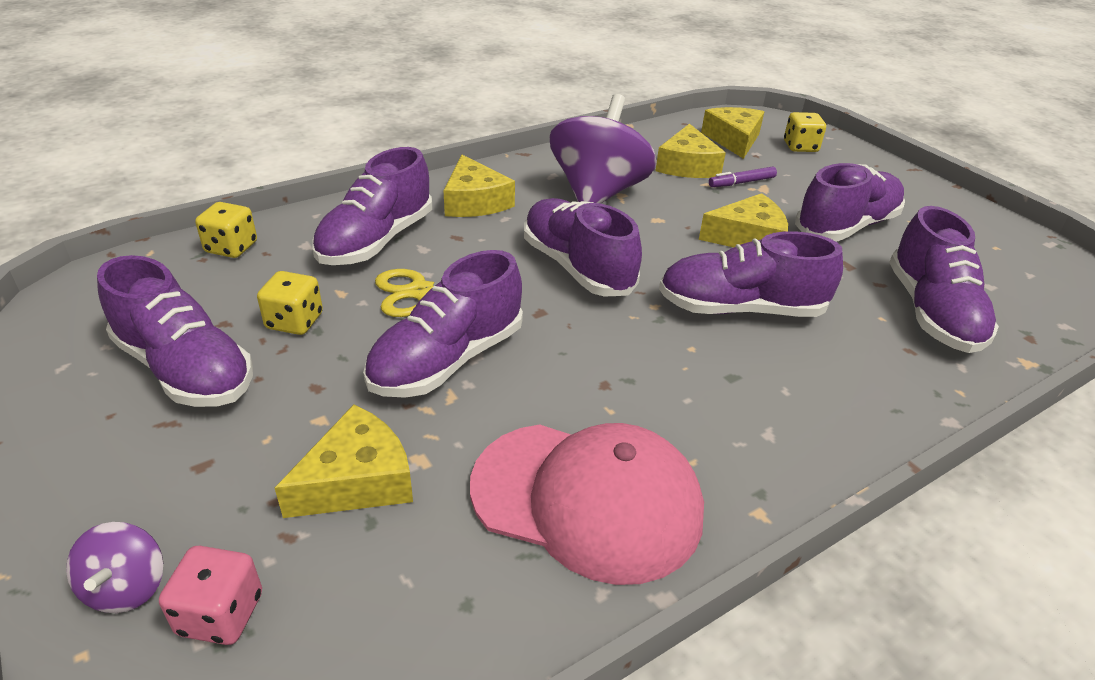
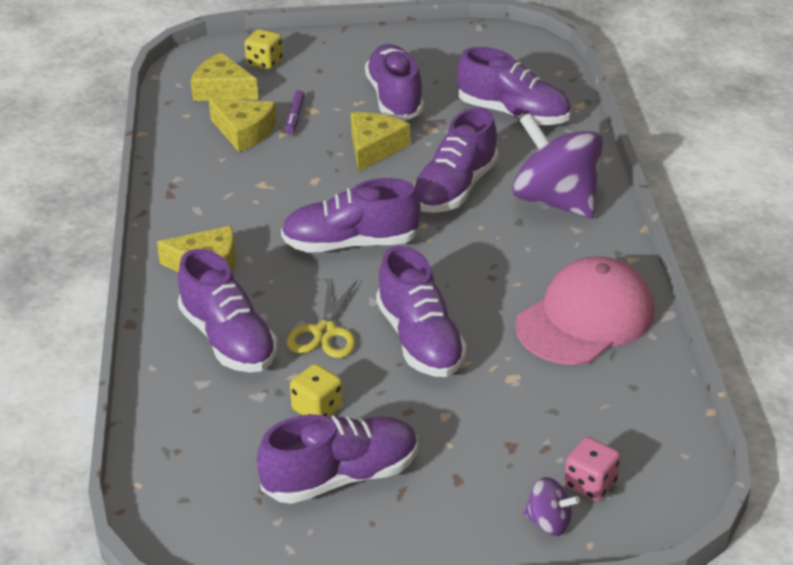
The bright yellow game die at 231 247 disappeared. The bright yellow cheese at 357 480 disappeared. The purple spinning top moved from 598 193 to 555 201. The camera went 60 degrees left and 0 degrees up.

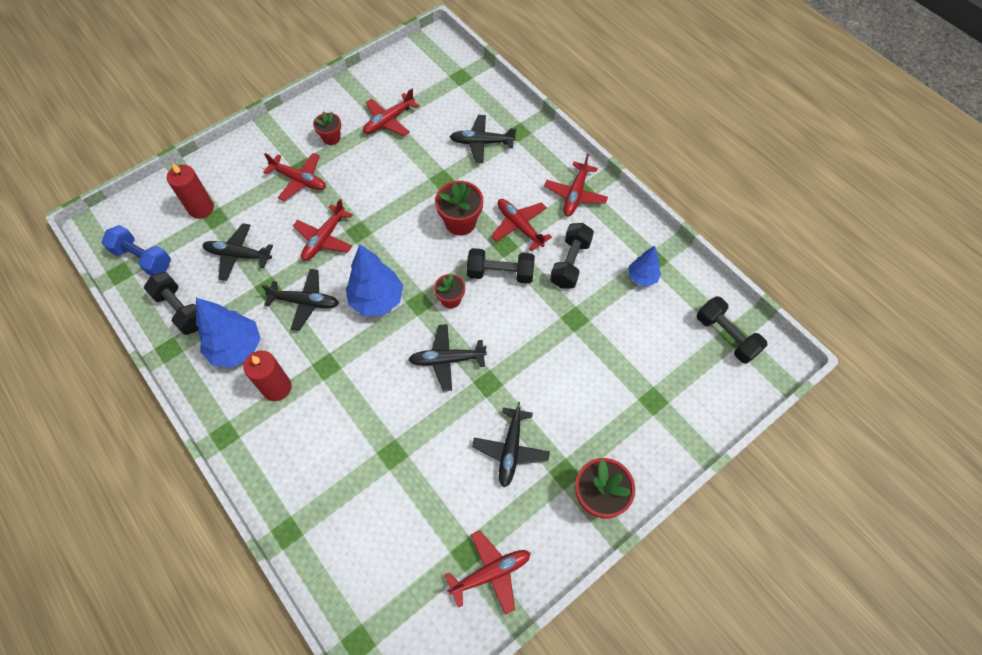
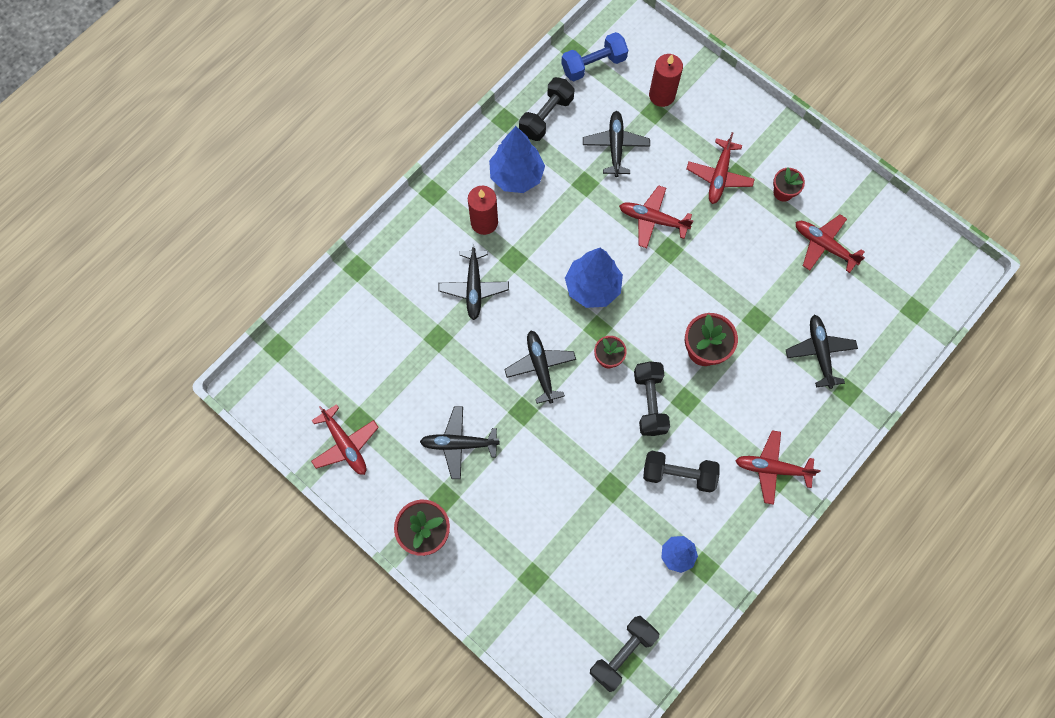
The crimson toy plane at 519 226 disappeared. The jet-black toy plane moved from 305 302 to 474 288. The cobalt hand weight at 143 258 turned 45 degrees clockwise. The camera went 80 degrees right and 10 degrees up.

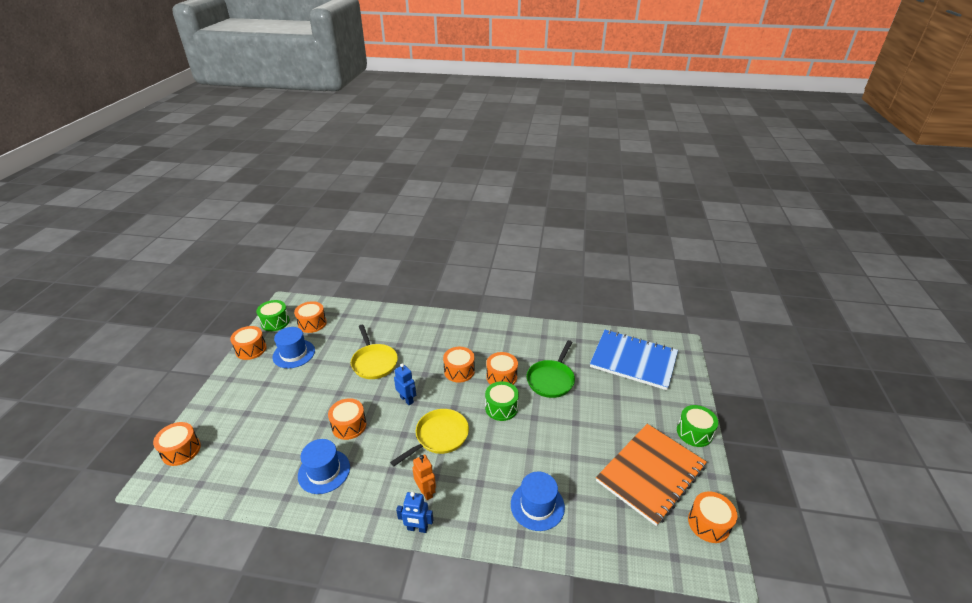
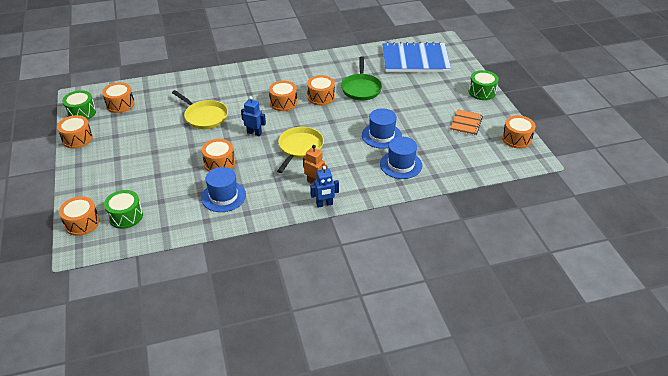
The cobalt hat moved from 294 354 to 381 135. The emerald toy drum moved from 501 408 to 126 216. The bright orange notepad at 650 473 changed to 0.48 times the size. The camera went 25 degrees left and 5 degrees up.

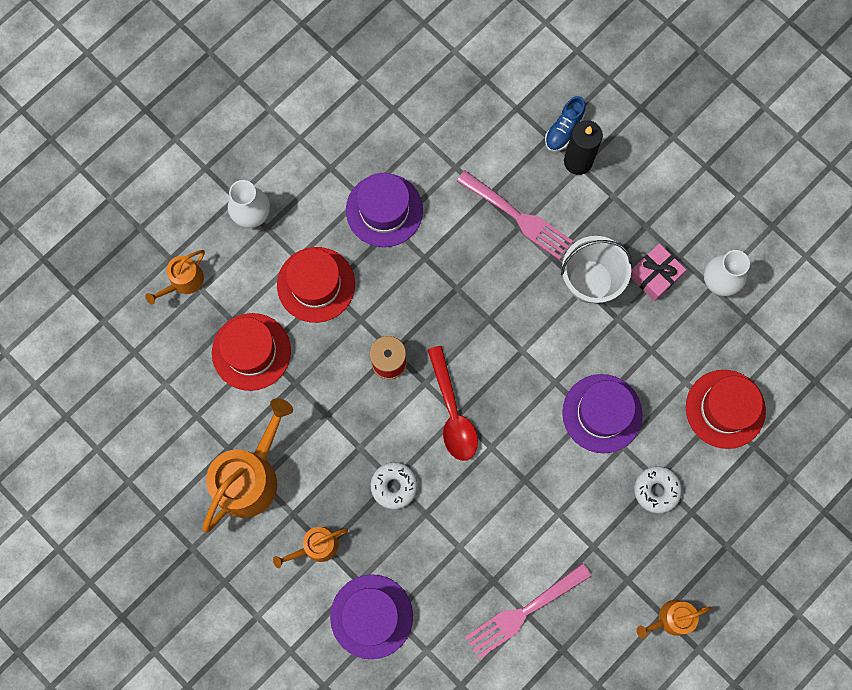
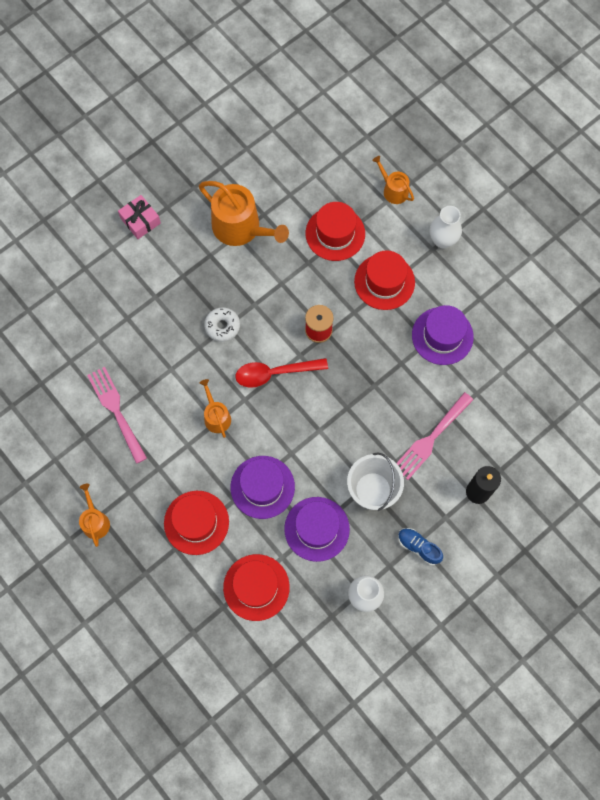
The bright orange watering pot moved from 316 546 to 216 416. The purple hat moved from 371 616 to 317 529. The cobalt lace-up shoe moved from 564 129 to 418 547. The rose-pink gift moved from 655 275 to 140 221. The white doughnut at 656 490 was replaced by the crimson hat at 196 522. The camera went 95 degrees right and 5 degrees down.

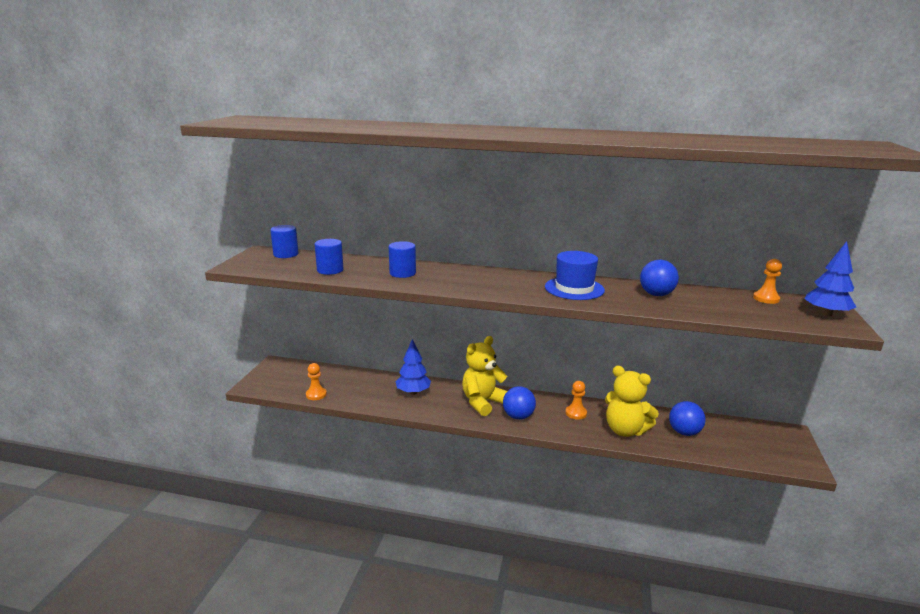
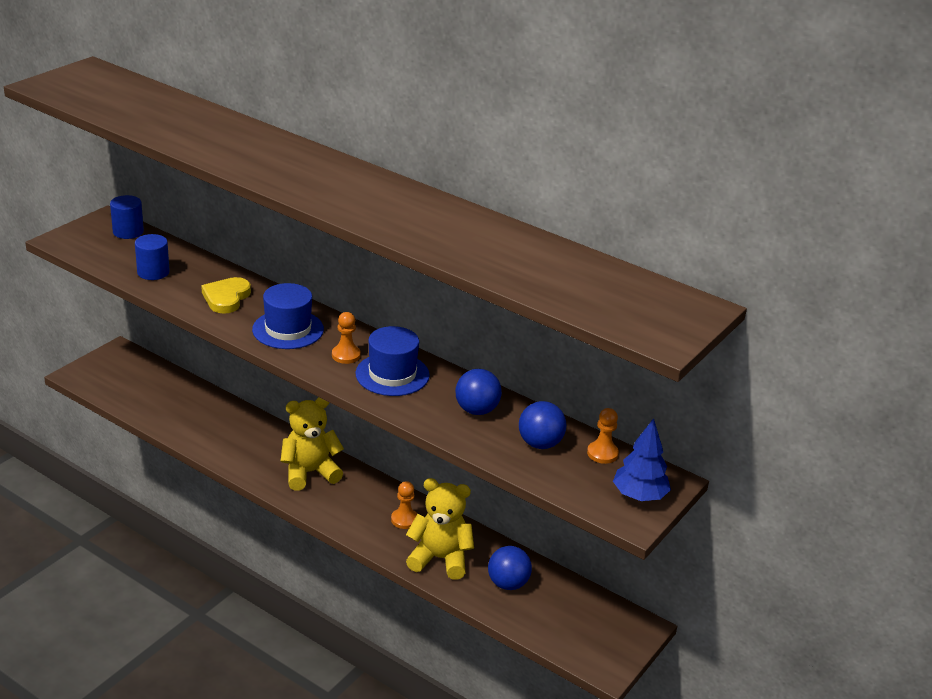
The cobalt tree at 413 392 disappeared. The cobalt hat at 288 329 appeared. The bright orange game pawn moved from 316 394 to 346 355. The cobalt ball moved from 518 416 to 540 444. The cobalt cylinder at 402 273 was replaced by the bright yellow heart at 226 298. The bright yellow teddy bear at 625 430 turned 135 degrees clockwise. The camera went 20 degrees right and 10 degrees up.

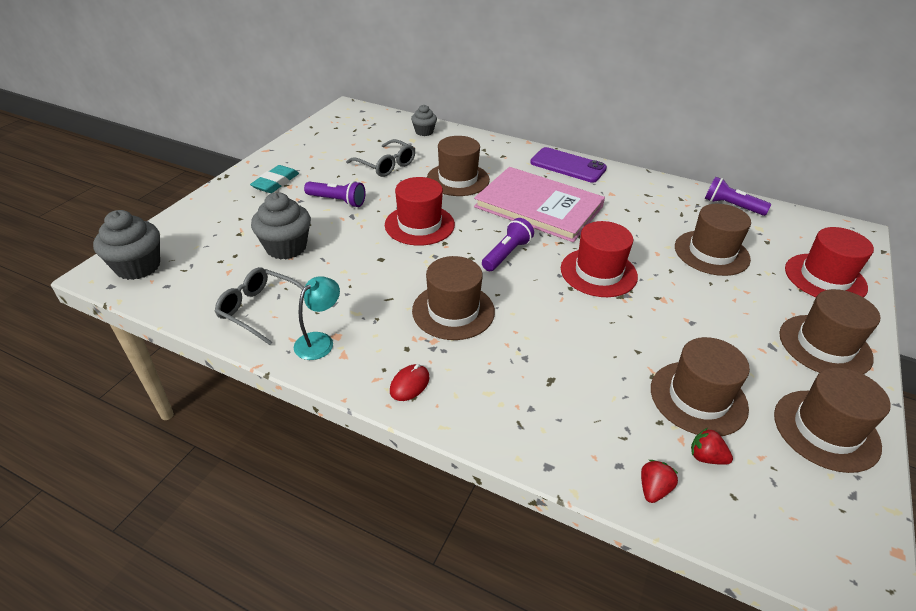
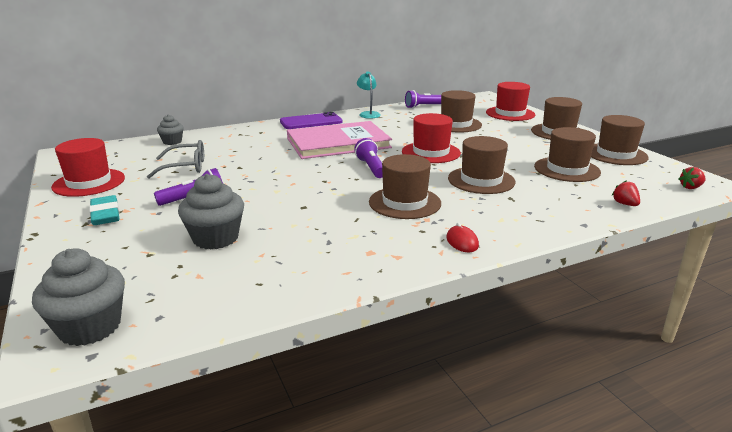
The grey glasses at 260 310 disappeared. The turquoise lamp moved from 320 341 to 368 114. The crimson hat moved from 419 225 to 89 182. The brown hat moved from 458 179 to 481 180. The crimson strawberry moved from 706 457 to 690 187. The camera went 50 degrees left and 15 degrees down.

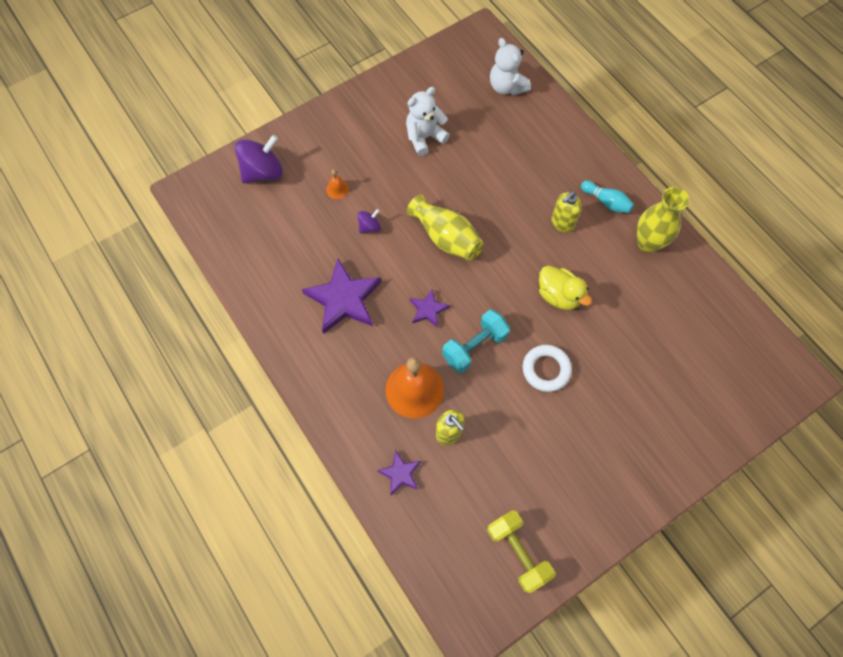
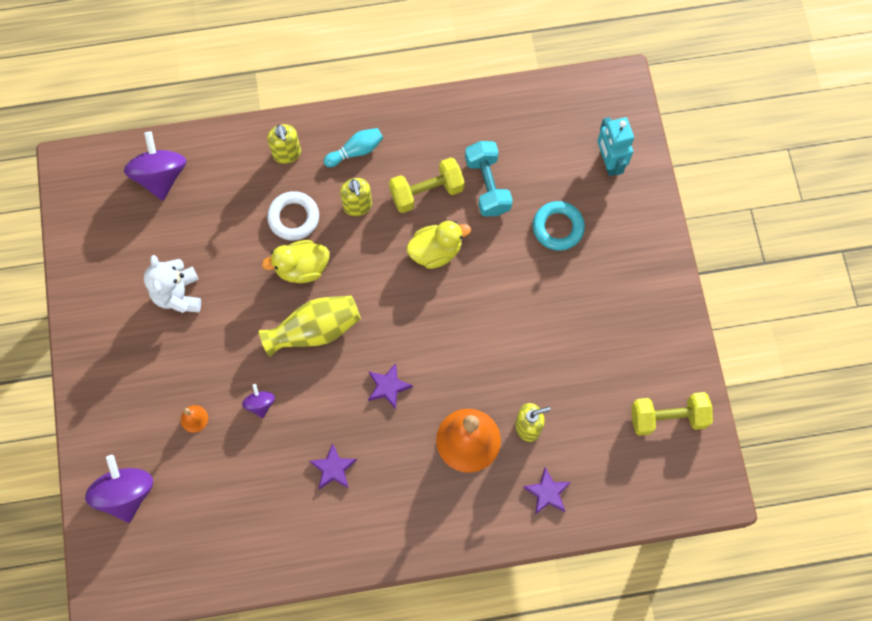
The bright yellow flower vase at 648 243 disappeared. The bright yellow toy duck at 302 268 appeared. The bright yellow soap dispenser at 287 154 appeared. The bright yellow hand weight at 426 192 appeared. The turquoise ring at 558 227 appeared. The turquoise toy robot at 609 162 appeared. The turquoise hand weight moved from 474 347 to 487 185. The white ring moved from 546 369 to 293 218. The white teddy bear at 507 87 was replaced by the purple spinning top at 161 176. The purple star at 344 299 changed to 0.51 times the size. The camera went 65 degrees left and 5 degrees up.

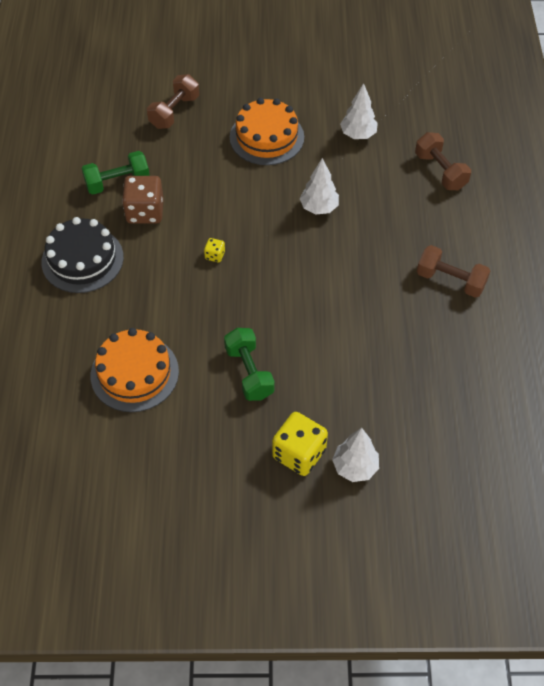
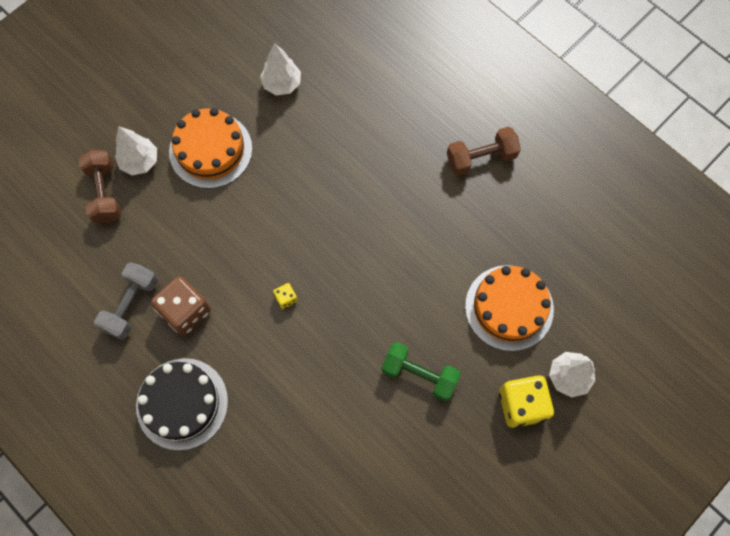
The brown hand weight at 440 171 disappeared. The bright orange gateau moved from 134 373 to 509 307. The white tree moved from 319 208 to 140 161. The emerald hand weight at 117 182 became the grey hand weight at 131 305. The camera went 45 degrees left and 15 degrees up.

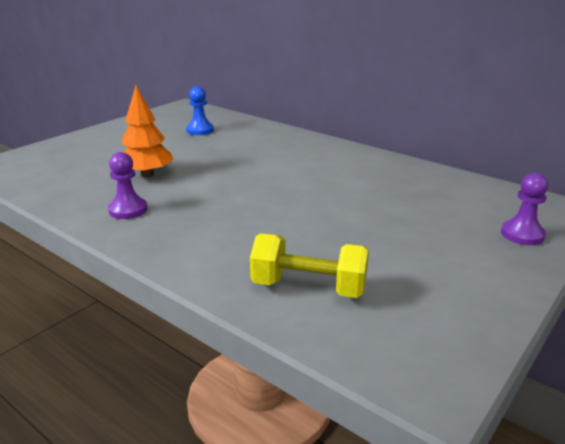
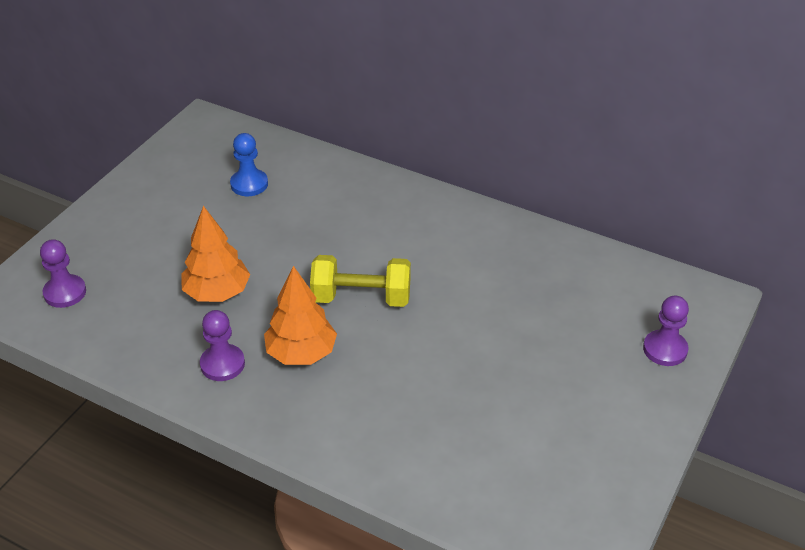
The purple game pawn at 65 292 appeared. The bright orange tree at 301 353 appeared. The bright yellow hand weight moved from 309 288 to 361 298. The camera went 10 degrees left and 15 degrees up.

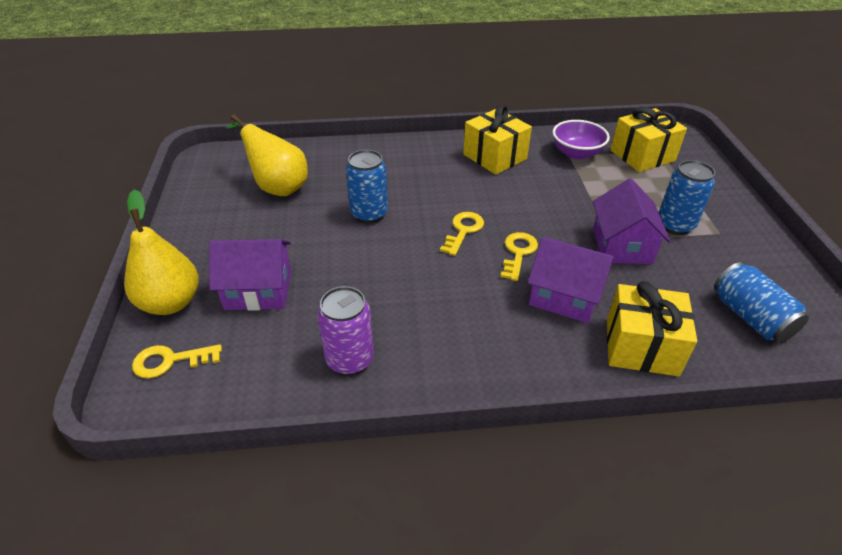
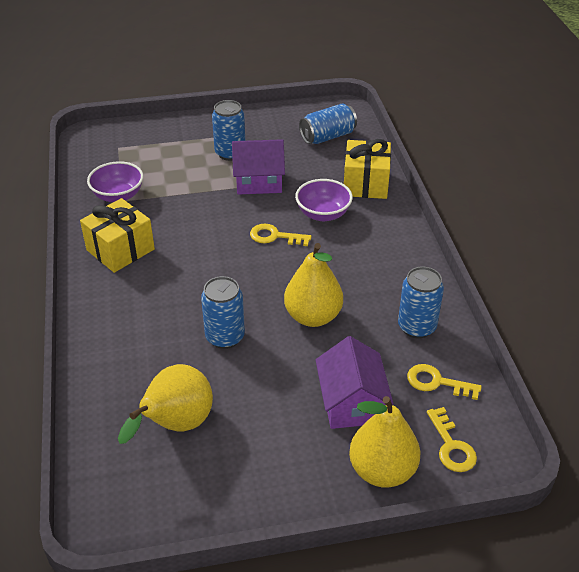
The bright yellow gift at 642 155 disappeared. The bright yellow pear at 313 316 appeared. The bright yellow latchkey moved from 463 231 to 437 382. The purple toy house at 564 296 was replaced by the purple serving bowl at 323 214. The purple can at 350 359 became the cobalt can at 416 327. The camera went 95 degrees left and 0 degrees up.

